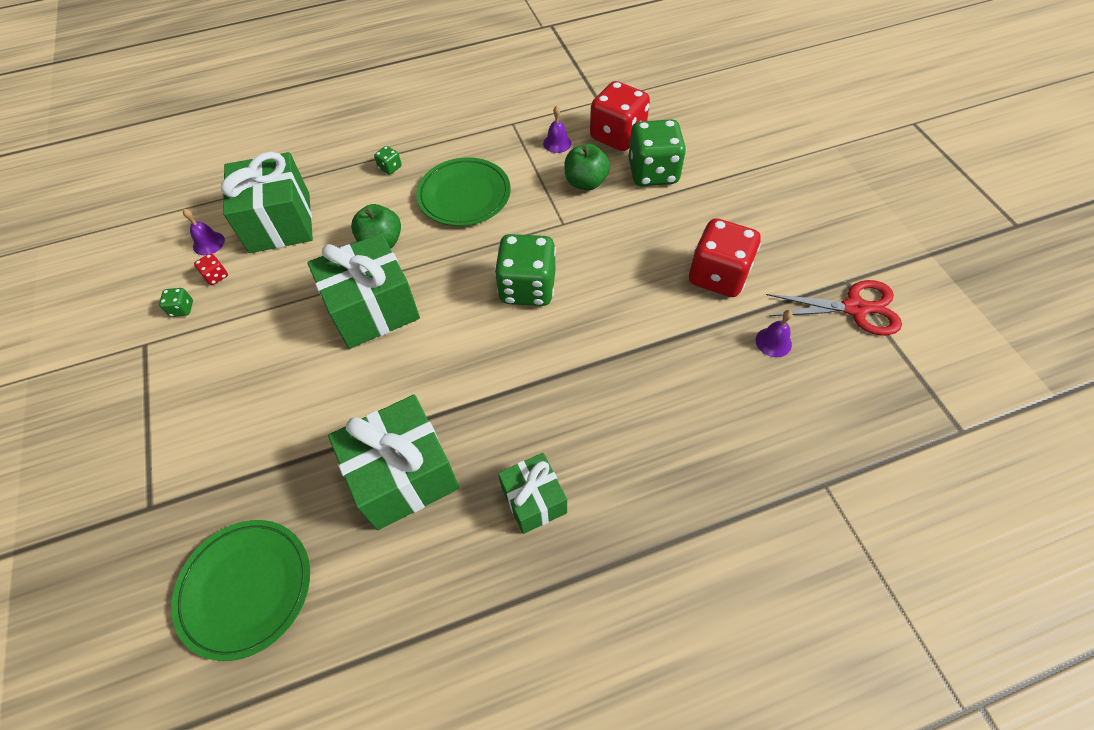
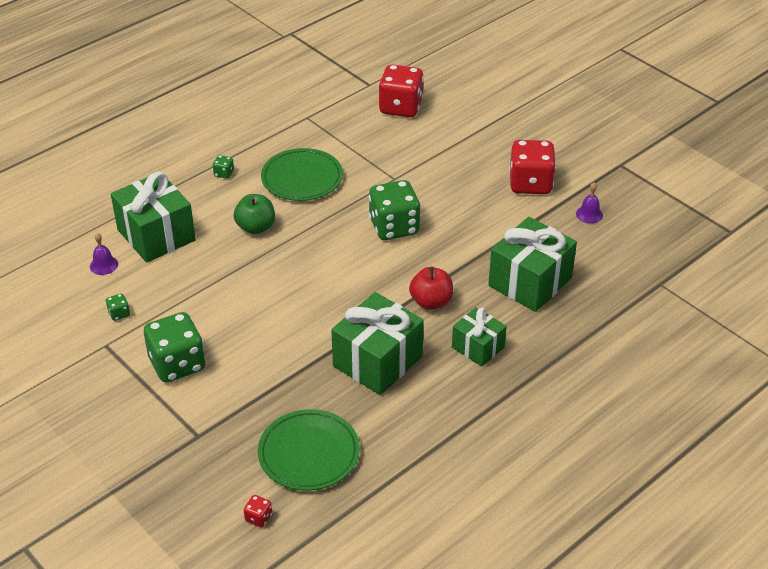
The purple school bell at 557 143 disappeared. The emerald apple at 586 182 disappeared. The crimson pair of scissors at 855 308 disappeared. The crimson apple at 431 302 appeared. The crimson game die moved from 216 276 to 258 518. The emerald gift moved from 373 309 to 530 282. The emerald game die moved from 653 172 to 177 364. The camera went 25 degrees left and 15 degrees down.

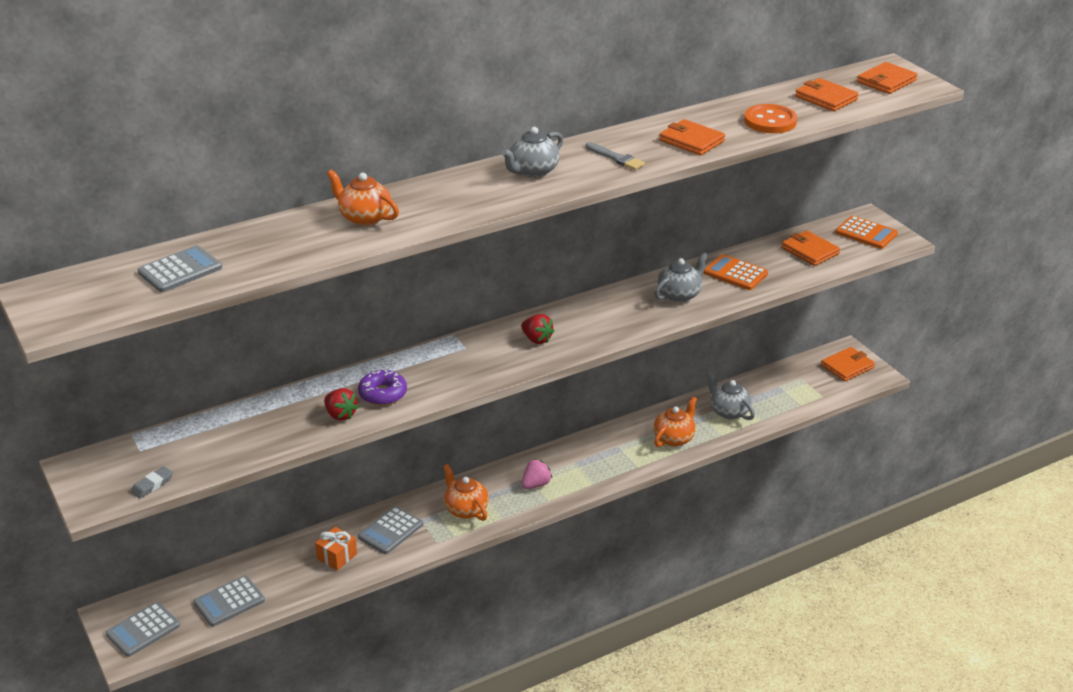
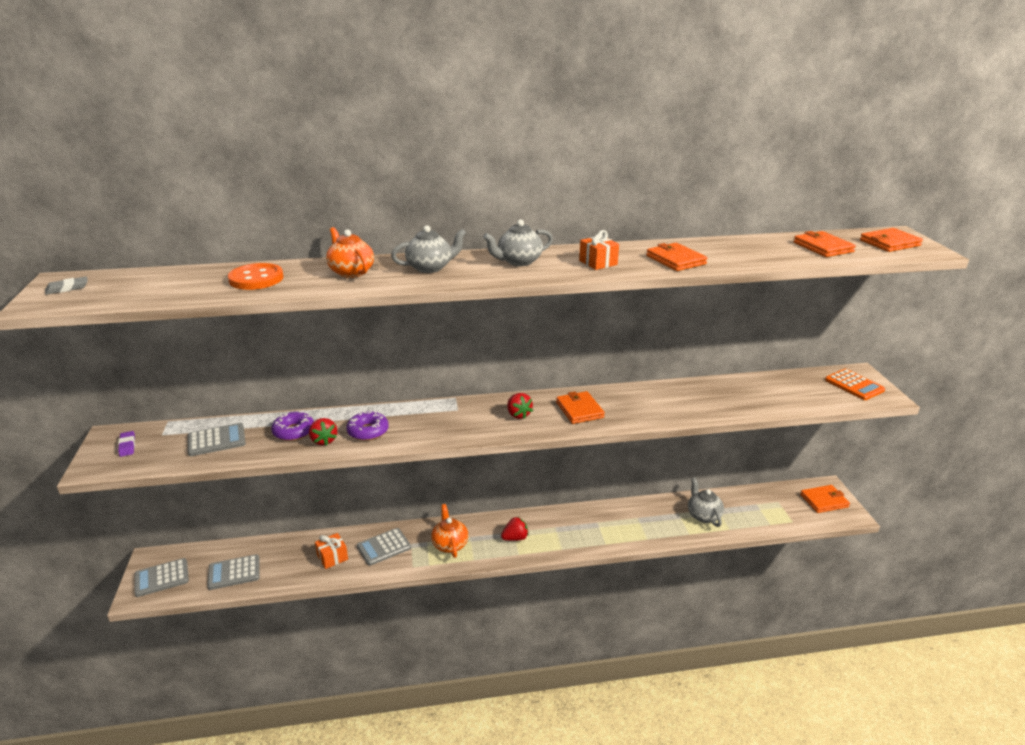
The bright orange tea pot at 674 438 disappeared. The bright orange pocket calculator at 735 273 disappeared. The purple gum eraser at 127 446 appeared. The purple doughnut at 294 432 appeared. The grey gum eraser moved from 152 485 to 67 288. The grey pocket calculator moved from 180 270 to 216 440. The grey tea pot moved from 679 295 to 430 268. The bright orange button moved from 770 121 to 256 279. The bright orange wallet moved from 810 251 to 579 410. The grey brush at 616 158 was replaced by the bright orange gift at 598 262. The rose-pink strawberry at 536 485 became the crimson strawberry at 515 538. The camera went 20 degrees right and 5 degrees down.

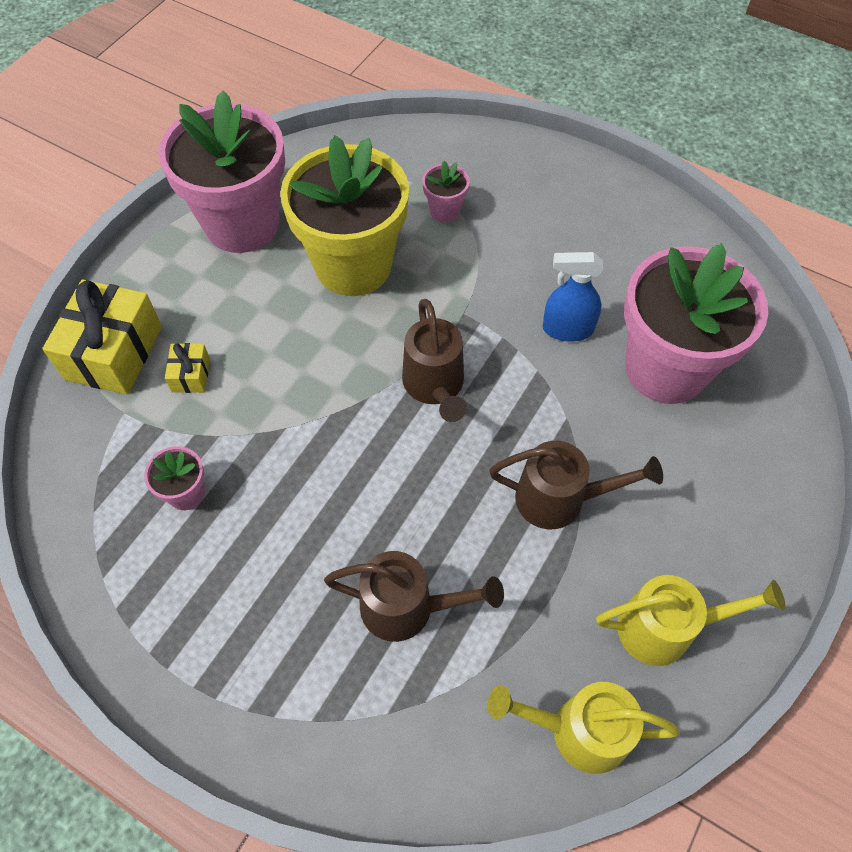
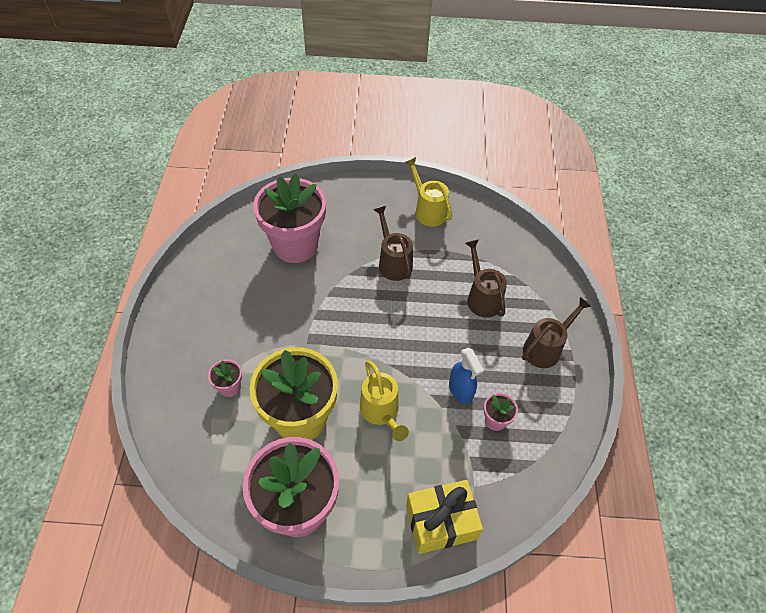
The bright yellow gift at 191 375 disappeared. The brown watering pot moved from 435 387 to 546 348. The bright yellow watering pot moved from 577 731 to 381 412. The cobalt spray cleaner moved from 567 329 to 461 390. The camera went 120 degrees left and 5 degrees down.

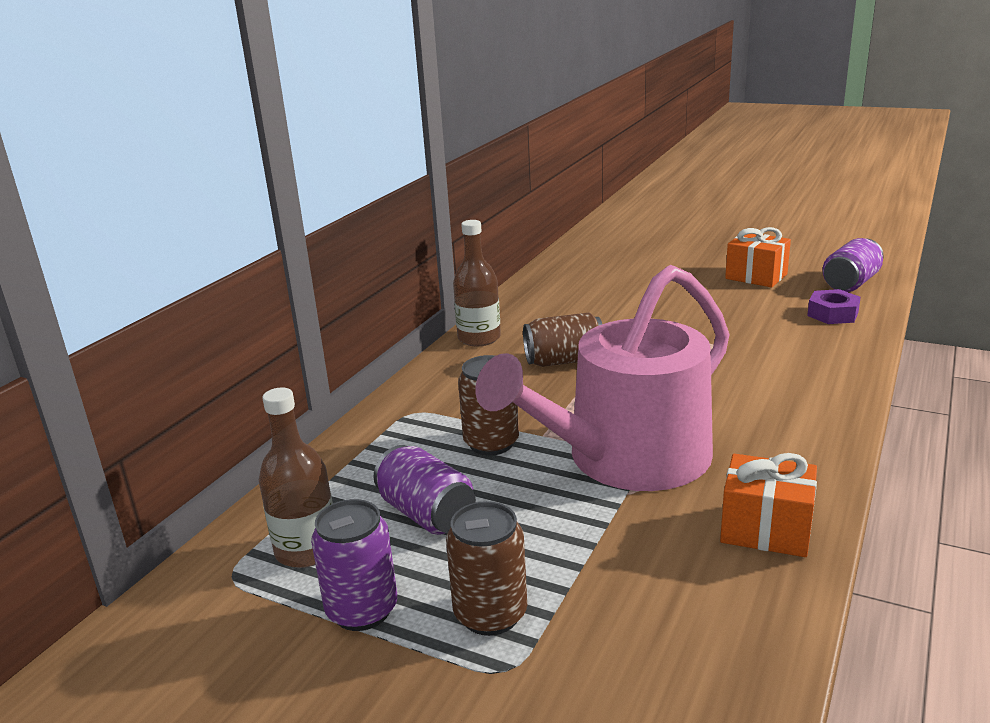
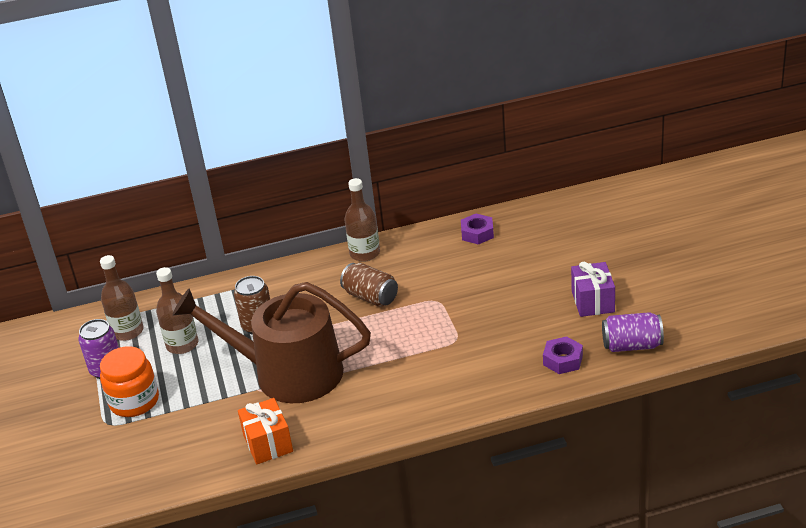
The purple hex nut at 477 233 appeared. The purple can at 427 514 was replaced by the brown flask at 182 345. The brown can at 490 614 was replaced by the bright orange jam jar at 134 401. The rose-pink watering pot at 625 459 became the brown watering pot at 287 373. The bright orange gift at 756 276 became the purple gift at 593 301. The camera went 50 degrees right and 10 degrees up.

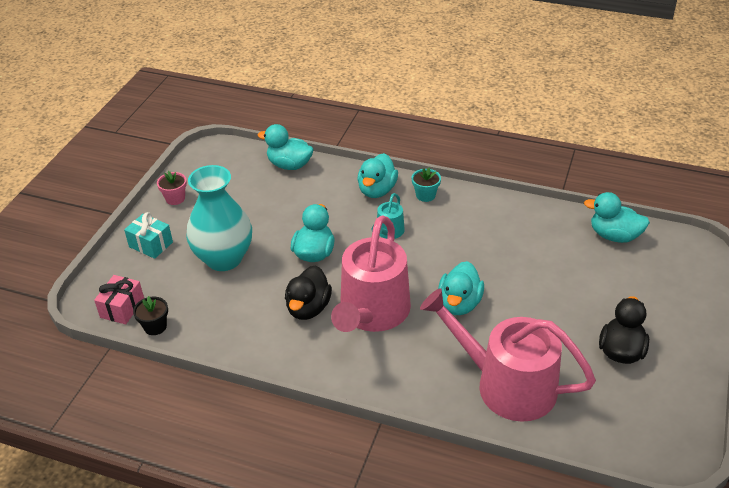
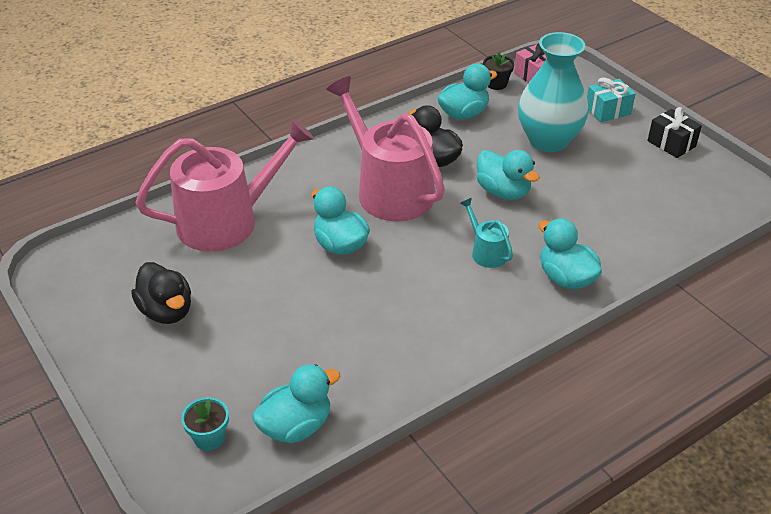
The turquoise toy duck moved from 289 165 to 463 114. The turquoise potted plant moved from 425 195 to 209 438. The rose-pink potted plant at 175 198 was replaced by the jet-black gift at 671 144. The camera went 125 degrees right and 0 degrees up.

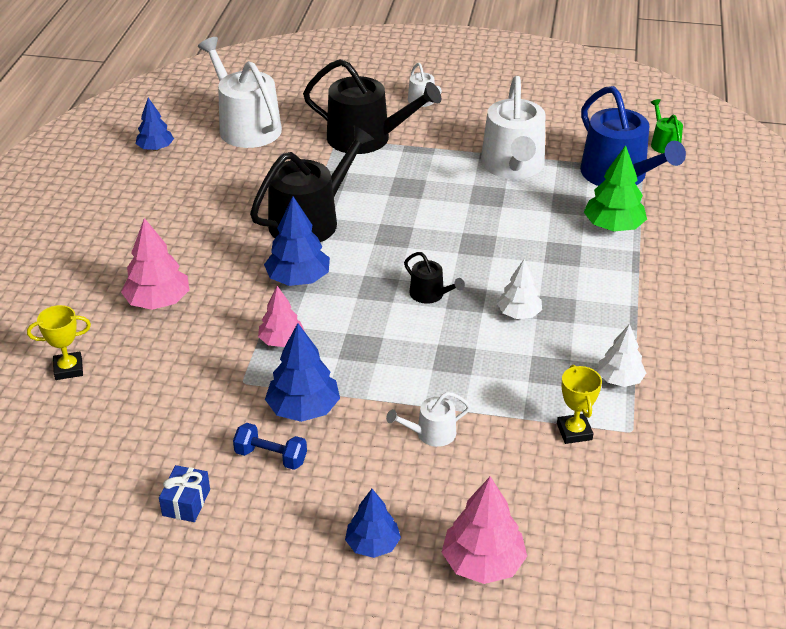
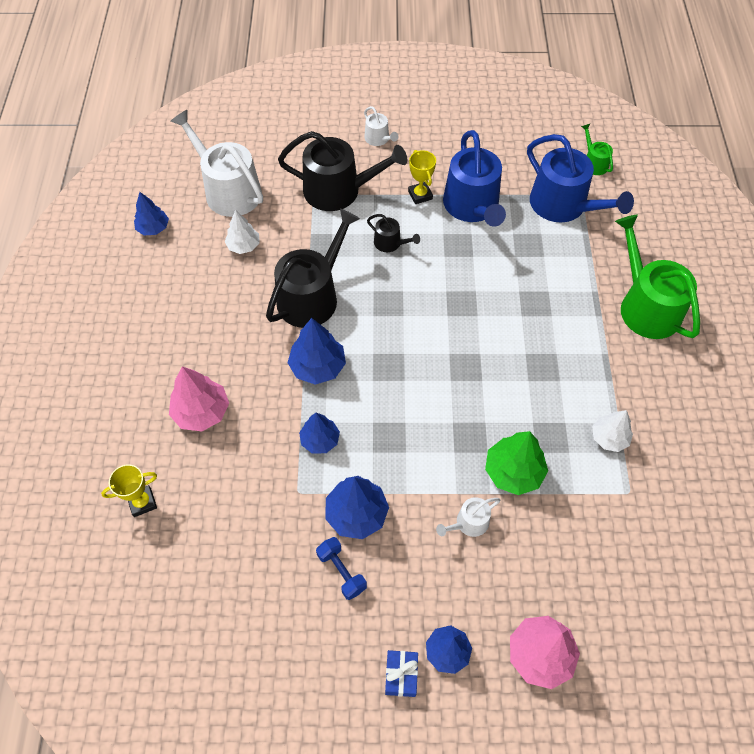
The emerald watering pot at 645 306 appeared. The cobalt gift moved from 186 502 to 401 675. The jet-black watering pot moved from 430 294 to 390 243. The white tree moved from 519 313 to 243 246. The bright yellow prize cup moved from 574 432 to 420 195. The emerald tree moved from 613 226 to 513 471. The rose-pink tree at 281 341 became the cobalt tree at 320 440. The white watering pot at 513 166 became the cobalt watering pot at 473 206. The cobalt hand weight at 271 457 turned 45 degrees clockwise. The camera went 10 degrees left and 20 degrees up.

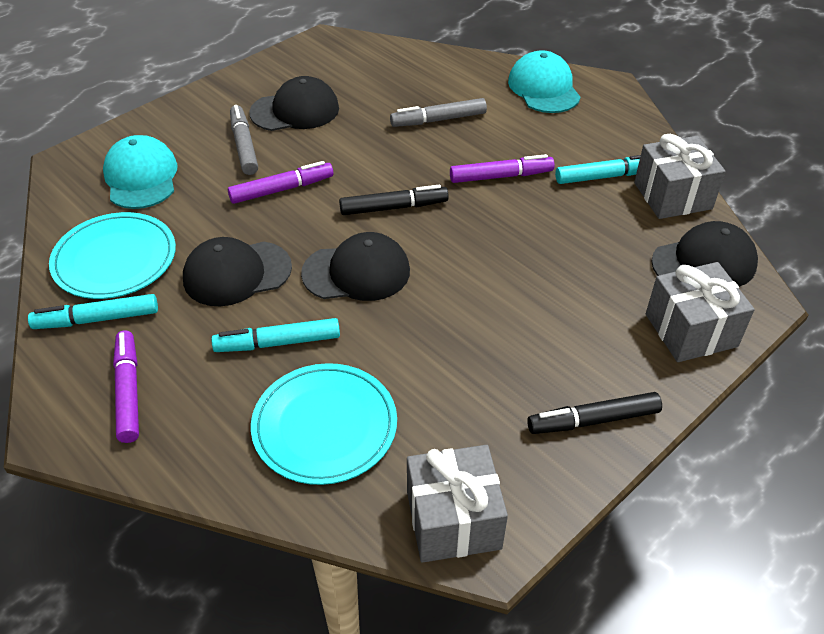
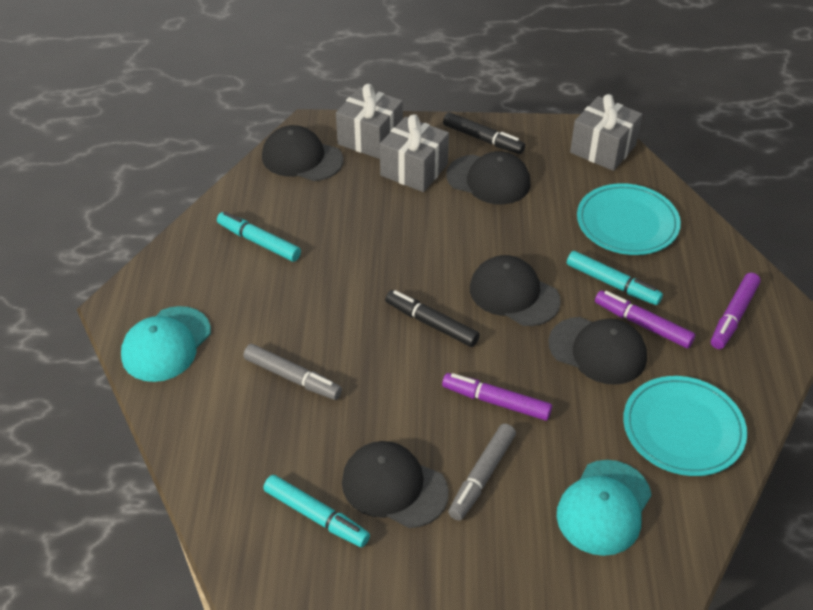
The jet-black baseball cap at 489 180 appeared. The turquoise marker moved from 97 319 to 316 516. The purple marker moved from 501 176 to 642 324. The grey gift moved from 672 196 to 414 170. The camera went 135 degrees left and 0 degrees up.

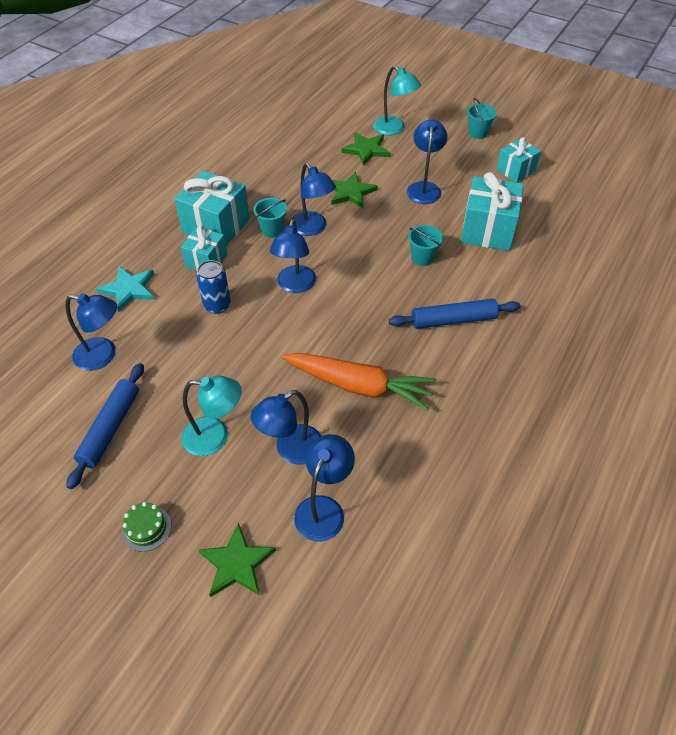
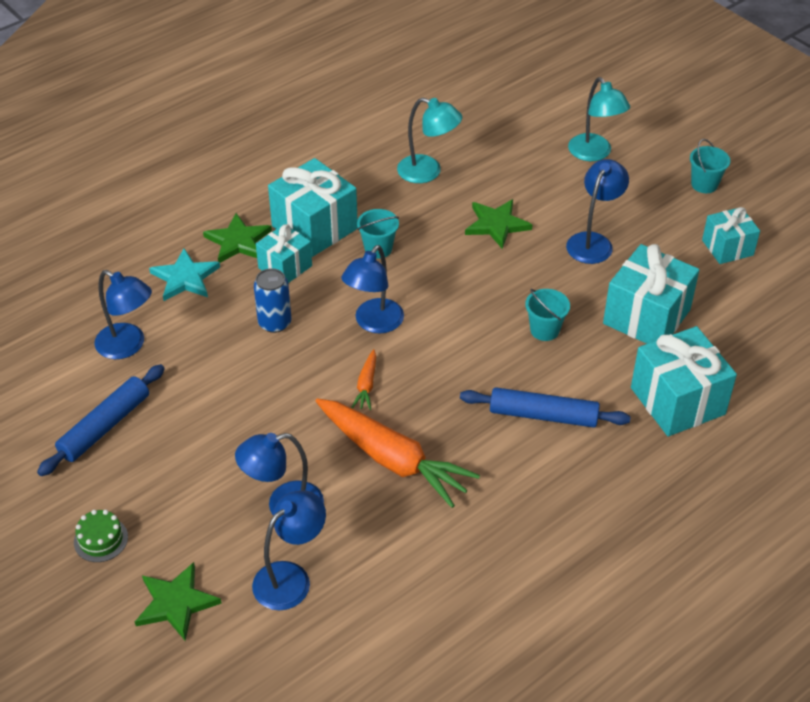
The cobalt lamp at 312 228 disappeared. The bright orange toy carrot at 366 385 appeared. The turquoise gift at 677 401 appeared. The turquoise lamp moved from 215 437 to 428 172. The emerald star moved from 366 150 to 238 241. The camera went 20 degrees right and 5 degrees down.

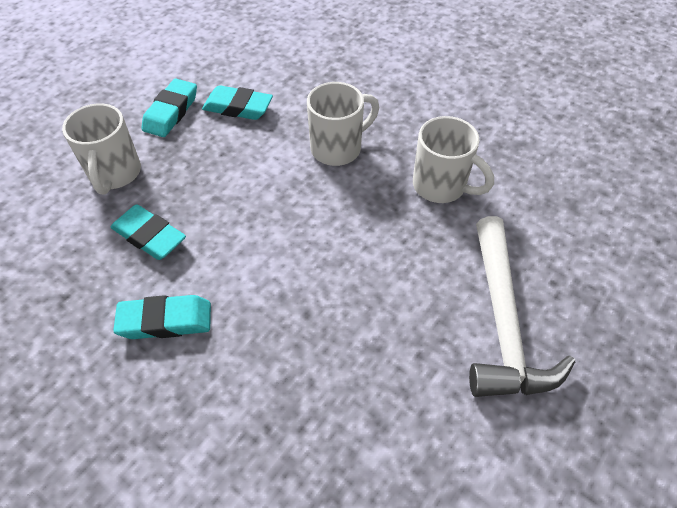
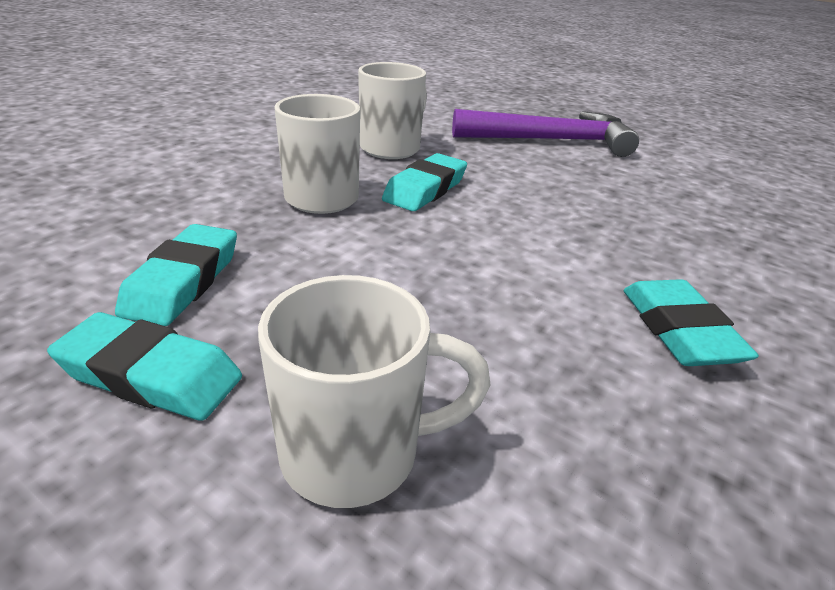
The turquoise gum eraser moved from 149 236 to 425 189. The white claw hammer at 503 323 became the purple claw hammer at 552 141. The camera went 95 degrees left and 20 degrees down.

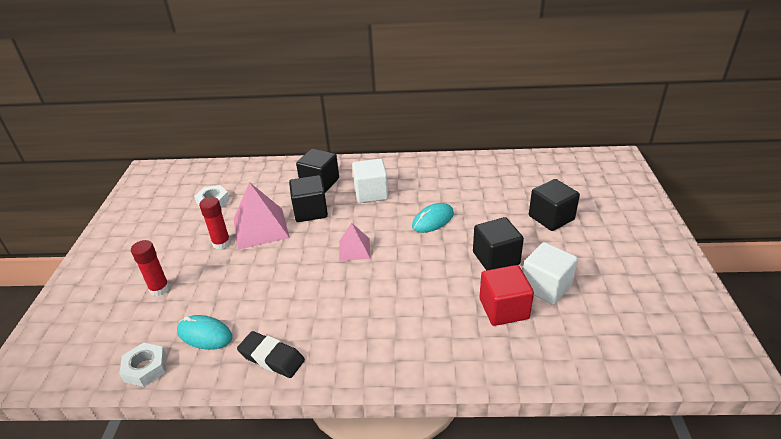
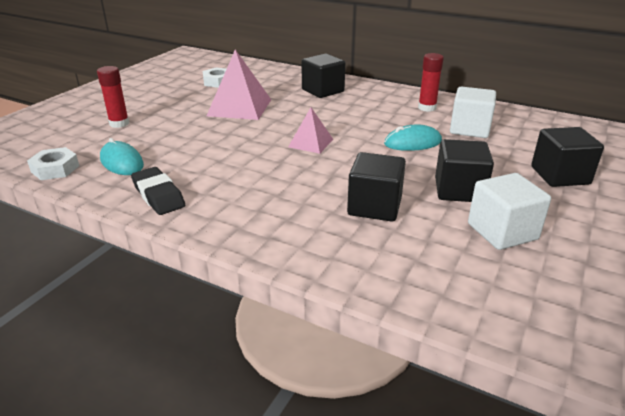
The crimson cube at 503 309 disappeared. The crimson stick of glue moved from 221 243 to 427 108. The jet-black cube moved from 310 211 to 374 206. The white cube moved from 371 193 to 469 129. The camera went 25 degrees right and 5 degrees down.

